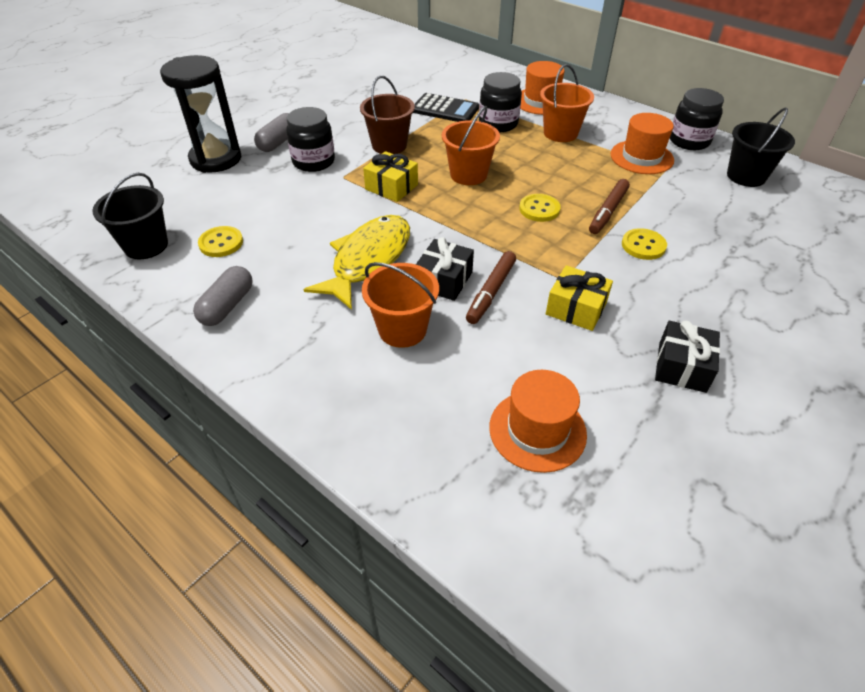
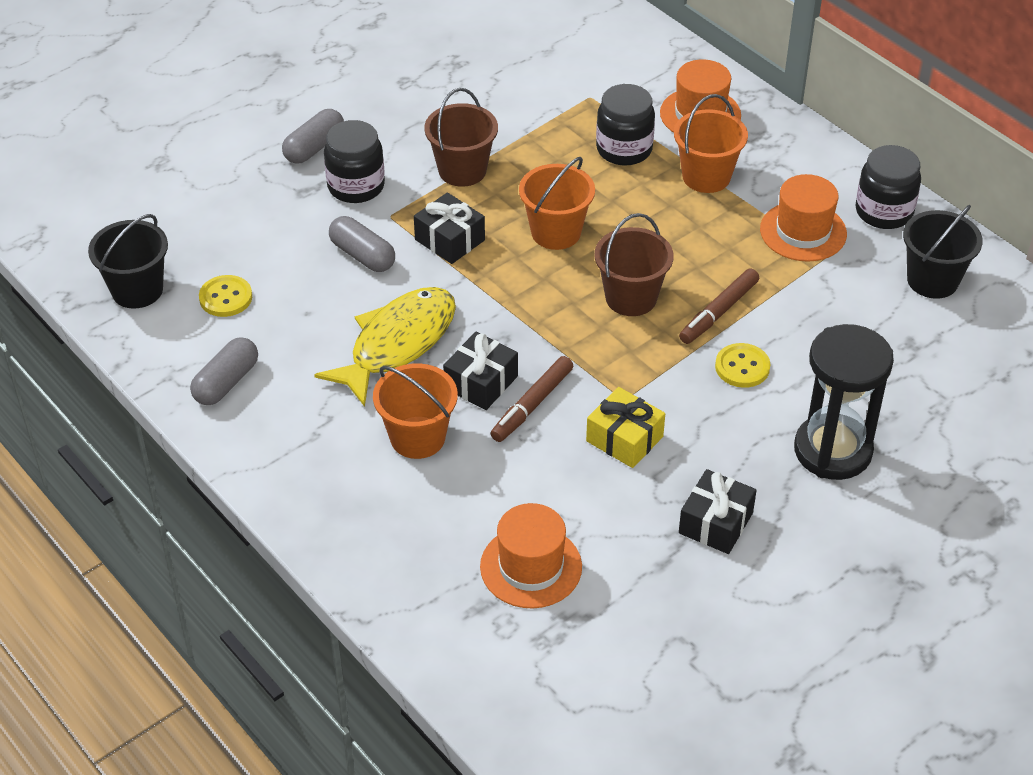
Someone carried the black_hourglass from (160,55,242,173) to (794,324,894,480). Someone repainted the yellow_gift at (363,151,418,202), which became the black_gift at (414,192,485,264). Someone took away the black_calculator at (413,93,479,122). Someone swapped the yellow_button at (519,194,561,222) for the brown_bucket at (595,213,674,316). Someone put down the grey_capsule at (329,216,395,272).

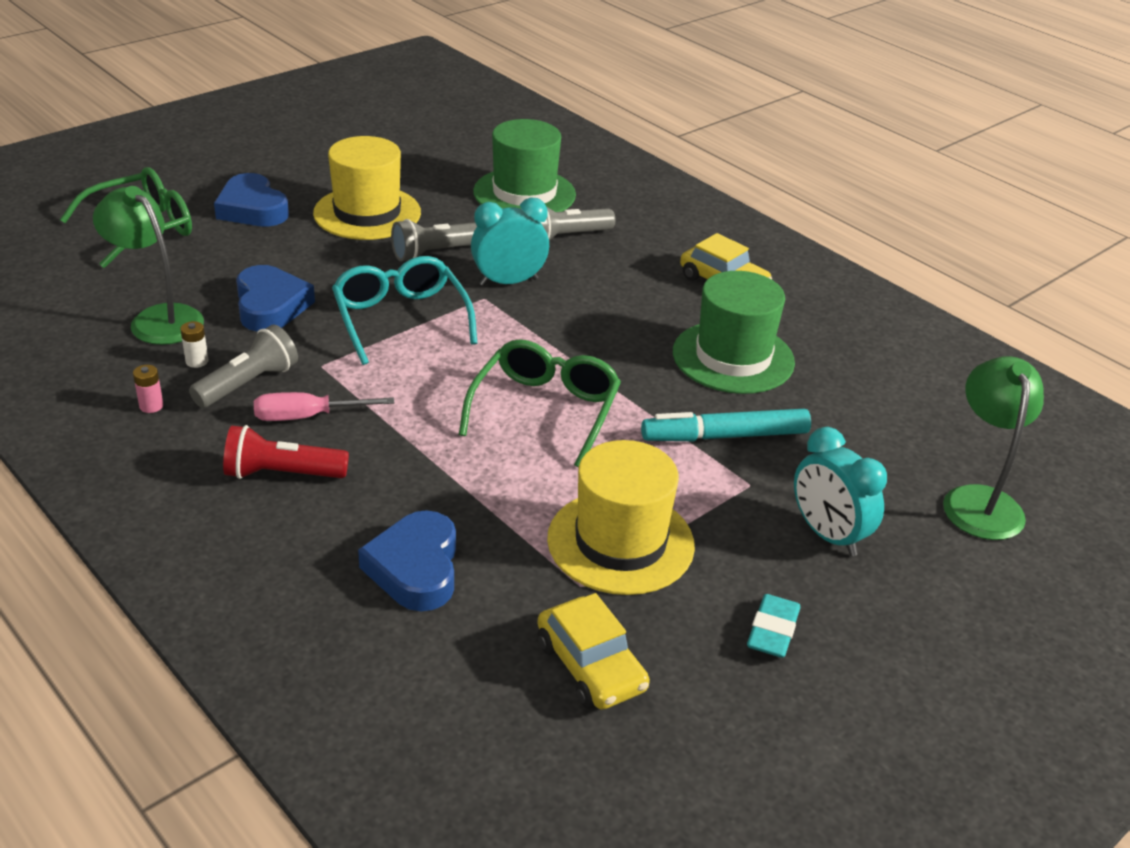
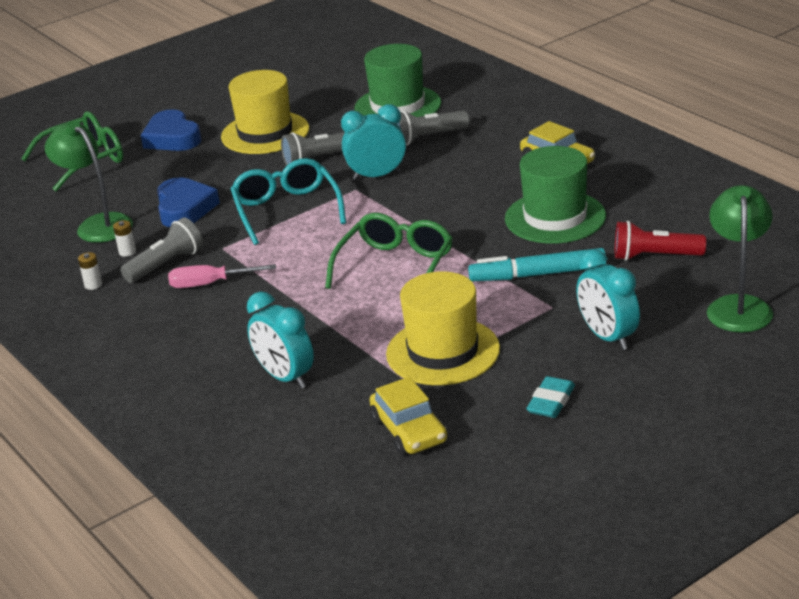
Someone repainted the pink_battery at (133,365,163,413), which became the white_battery at (78,252,102,290). Someone carried the red_flashlight from (223,425,349,479) to (615,221,706,261). Someone swapped the blue_heart at (358,510,456,611) for the turquoise_clock at (247,291,314,388).

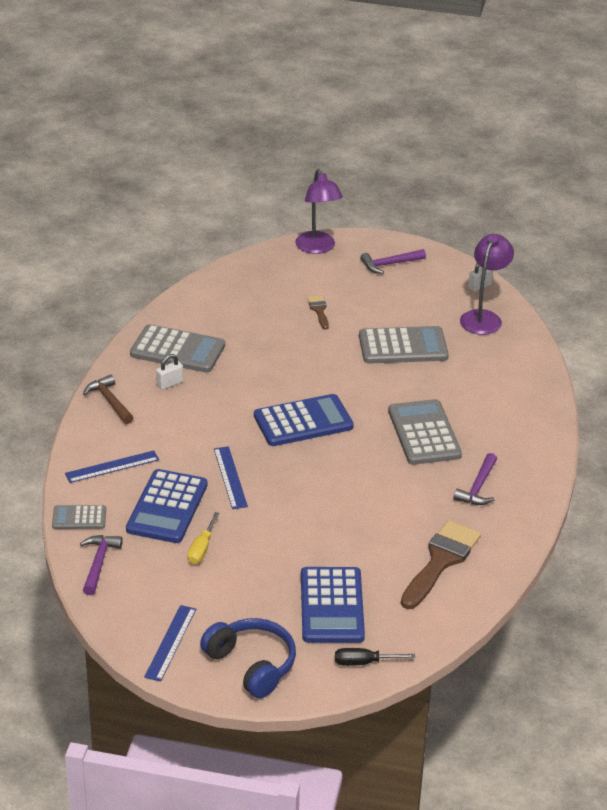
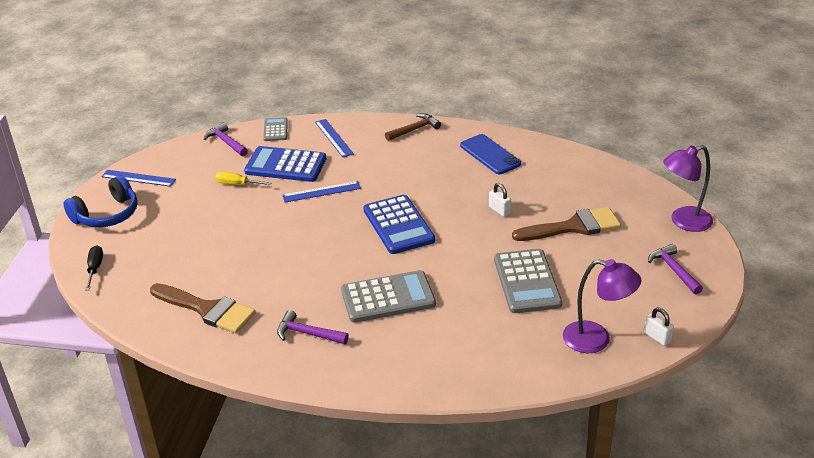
Someone rotated the purple_hammer at (80,535,123,595) by 135 degrees counterclockwise. Someone swapped the grey_calculator at (130,324,225,373) for the blue_phone at (460,134,521,174). Someone carried the white_padlock from (156,354,183,390) to (489,183,511,217). Someone took away the blue_calculator at (301,567,365,643). Someone scaled the brown_brush at (307,295,329,329) by 2.02.

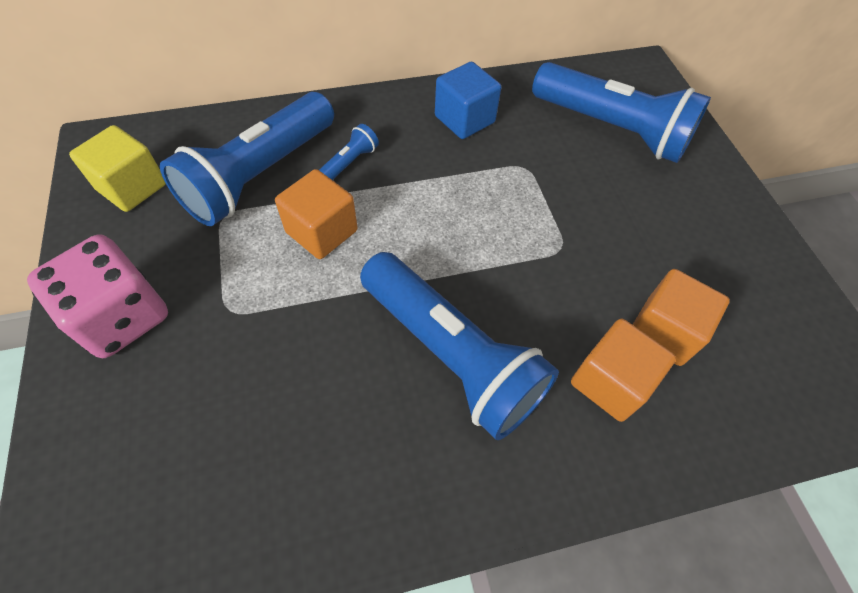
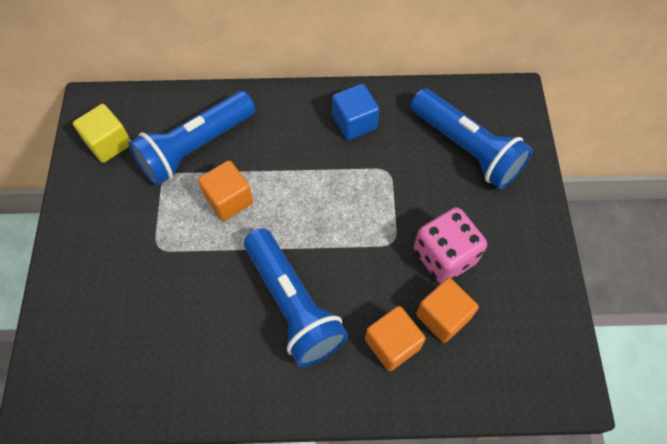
Someone carried the pink_dice from (27,234,168,358) to (414,207,487,284). Someone took away the blue_flashlight at (319,124,379,180).

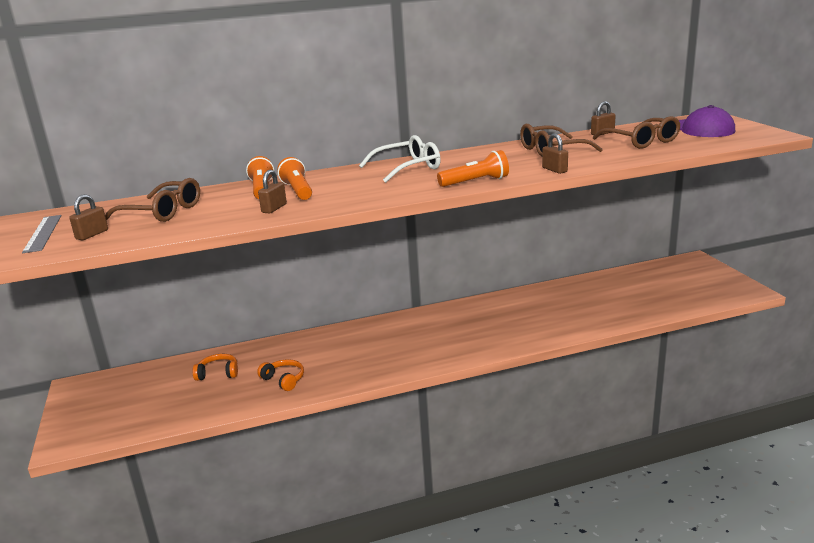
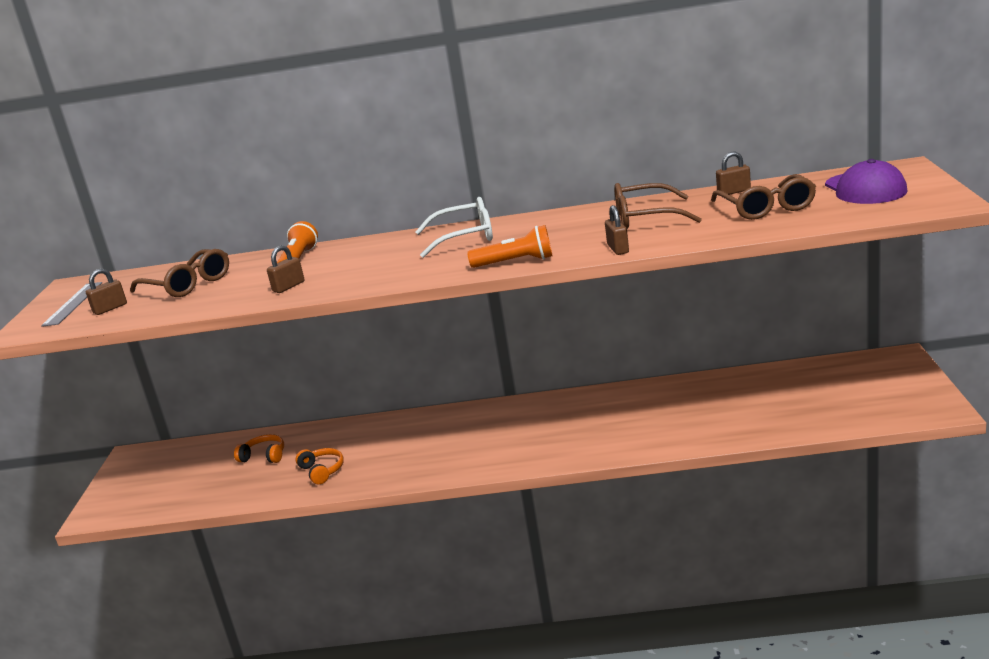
Someone took away the orange_flashlight at (277,157,312,200).

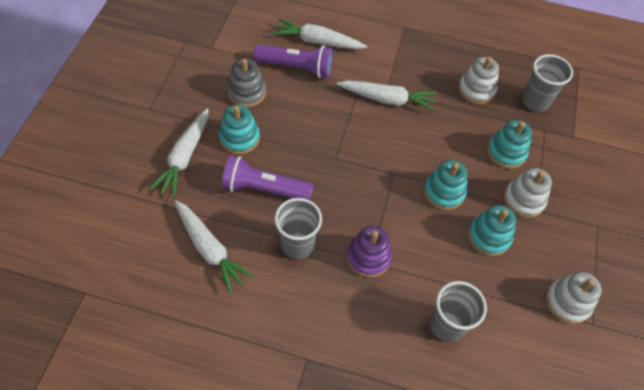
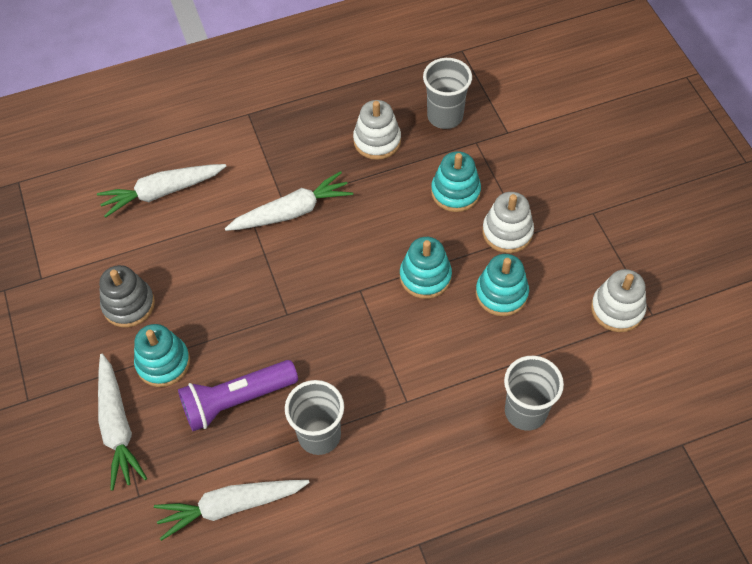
Someone rotated the white_carrot at (174,200,254,294) by 150 degrees clockwise. Someone took away the purple_flashlight at (253,45,333,78). Someone took away the purple_stacking_toy at (347,225,392,277).

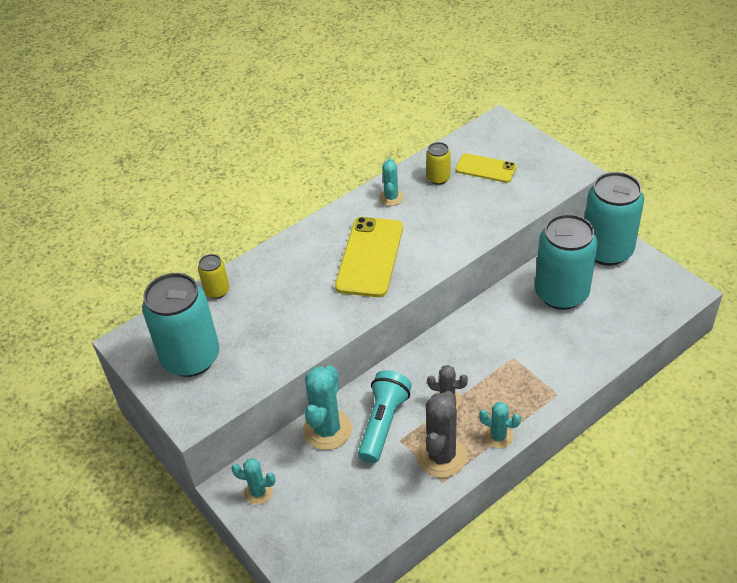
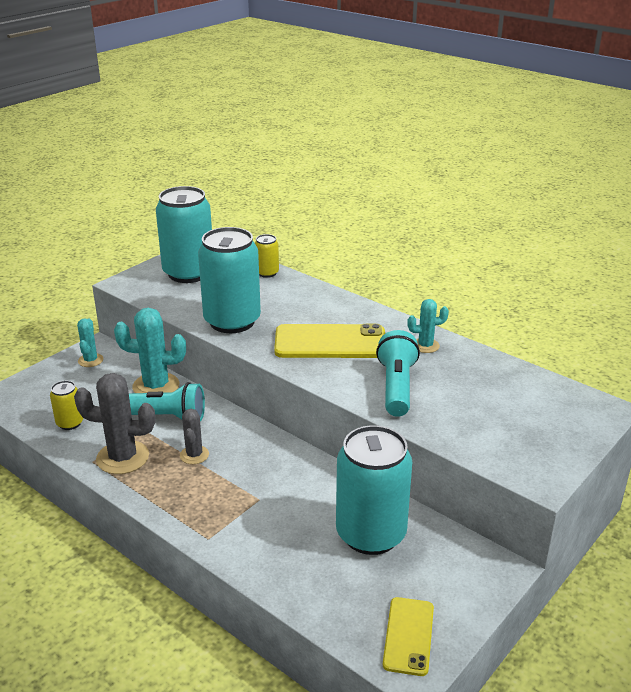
Someone carried the yellow_can from (426,142,450,185) to (50,381,83,430). Someone carried the yellow_phone from (455,153,517,183) to (383,597,434,676). Someone took away the turquoise_cactus at (479,402,521,449). Someone carried the turquoise_can from (585,172,644,266) to (198,227,261,333). Someone put down the turquoise_flashlight at (376,330,420,417).

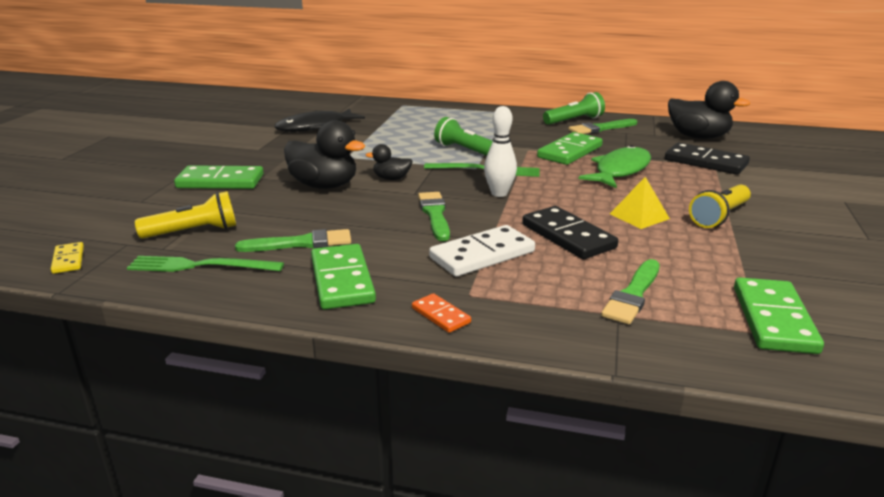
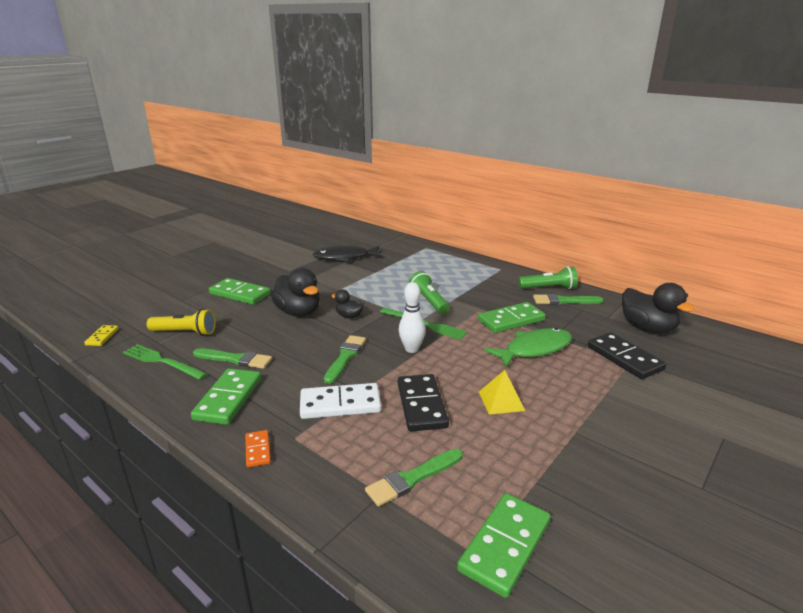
Someone took away the yellow_flashlight at (689,185,751,228).

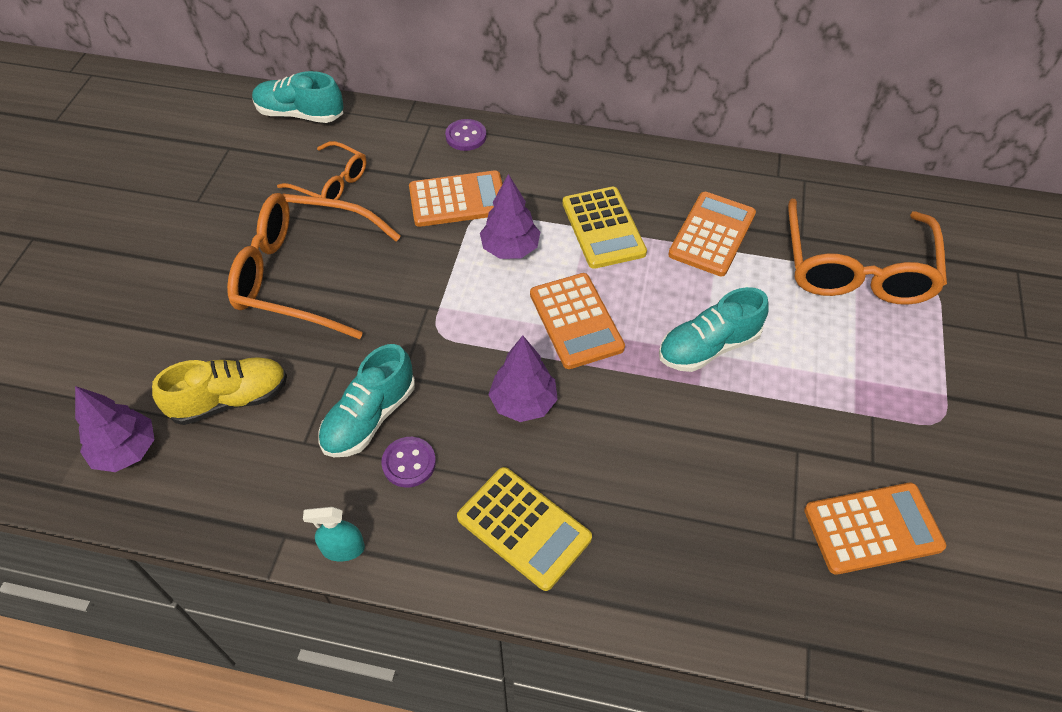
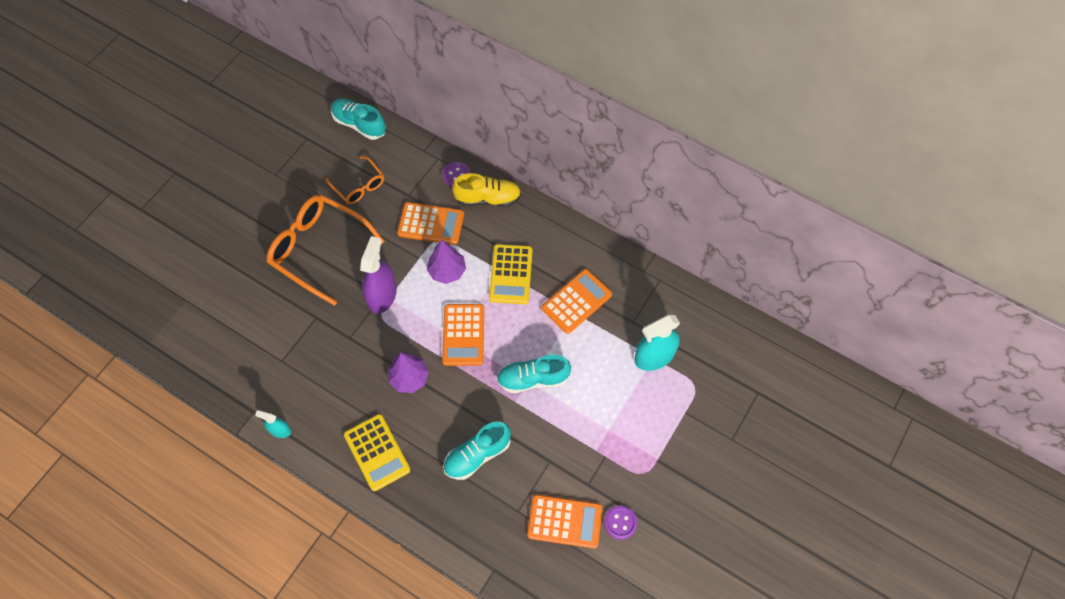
Someone took away the purple_tree at (75,386,155,472). Someone carried the yellow_shoe from (152,357,287,425) to (452,173,521,207). Someone carried the turquoise_shoe from (318,344,415,457) to (443,422,511,480). Someone carried the purple_button from (381,437,436,488) to (604,505,637,540). Someone swapped the orange_glasses at (788,199,947,305) for the turquoise_spray_bottle at (635,315,680,371). Someone put down the purple_spray_bottle at (360,236,397,314).

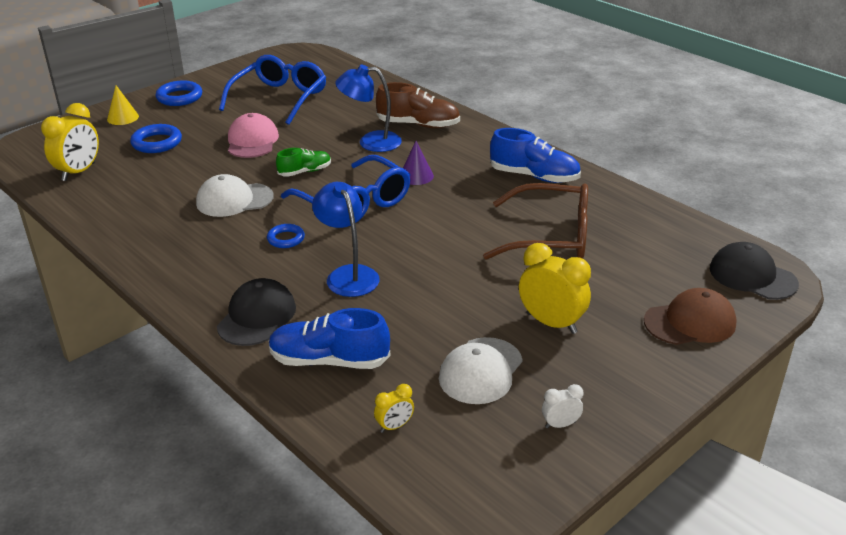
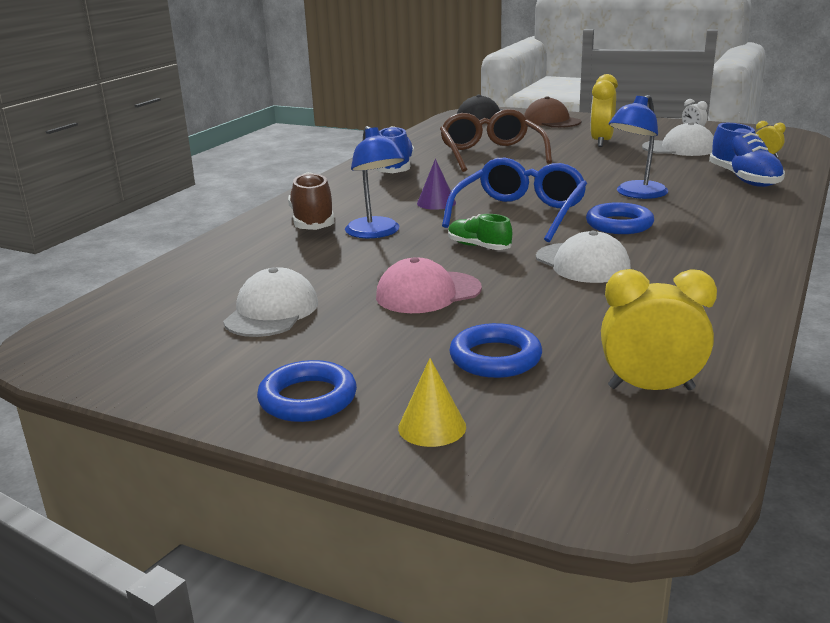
Someone took away the black_cap at (217,278,296,346). Someone swapped the blue_glasses at (219,55,326,125) for the white_cap at (223,267,318,337). Someone scaled the blue_ring at (267,224,305,248) by 1.57.

